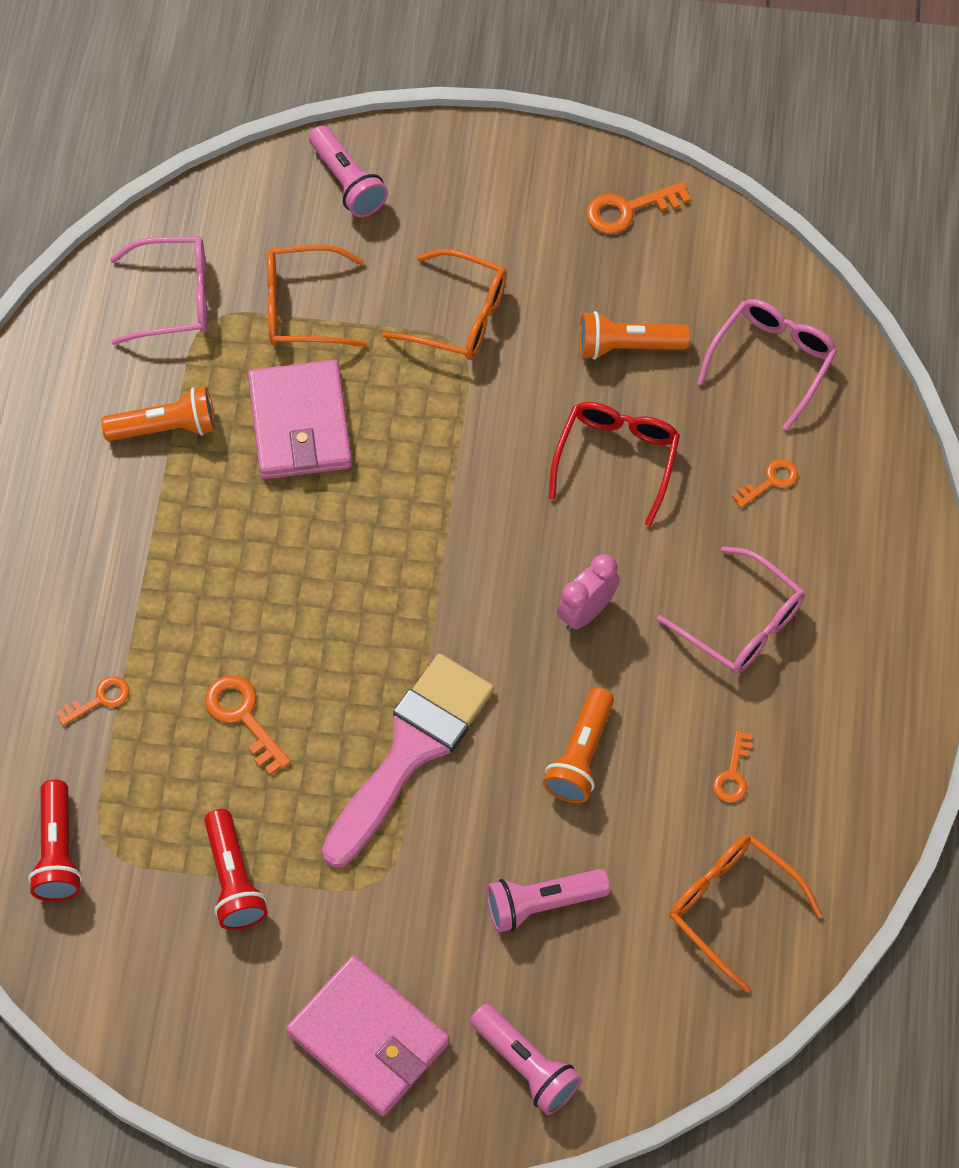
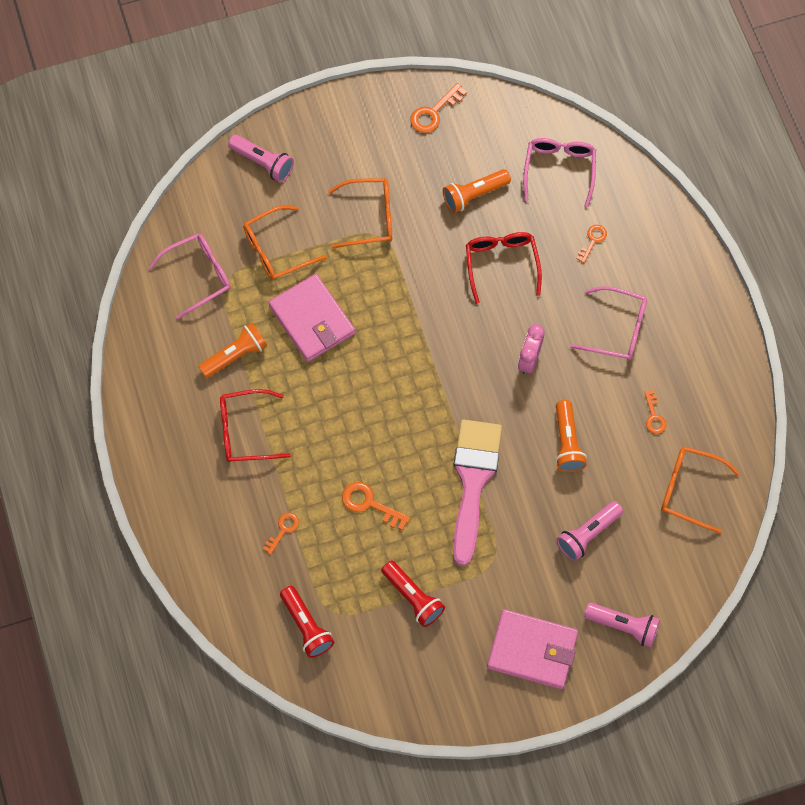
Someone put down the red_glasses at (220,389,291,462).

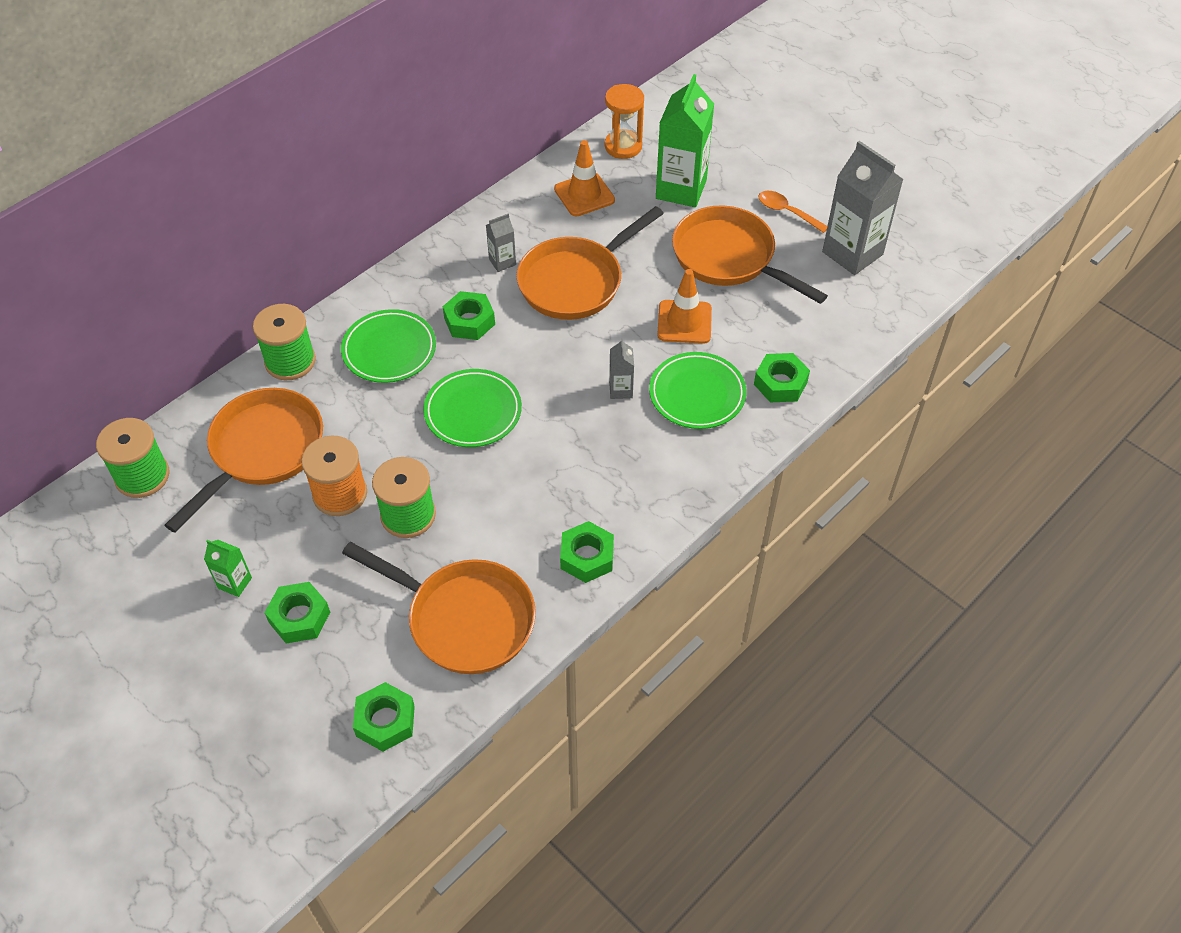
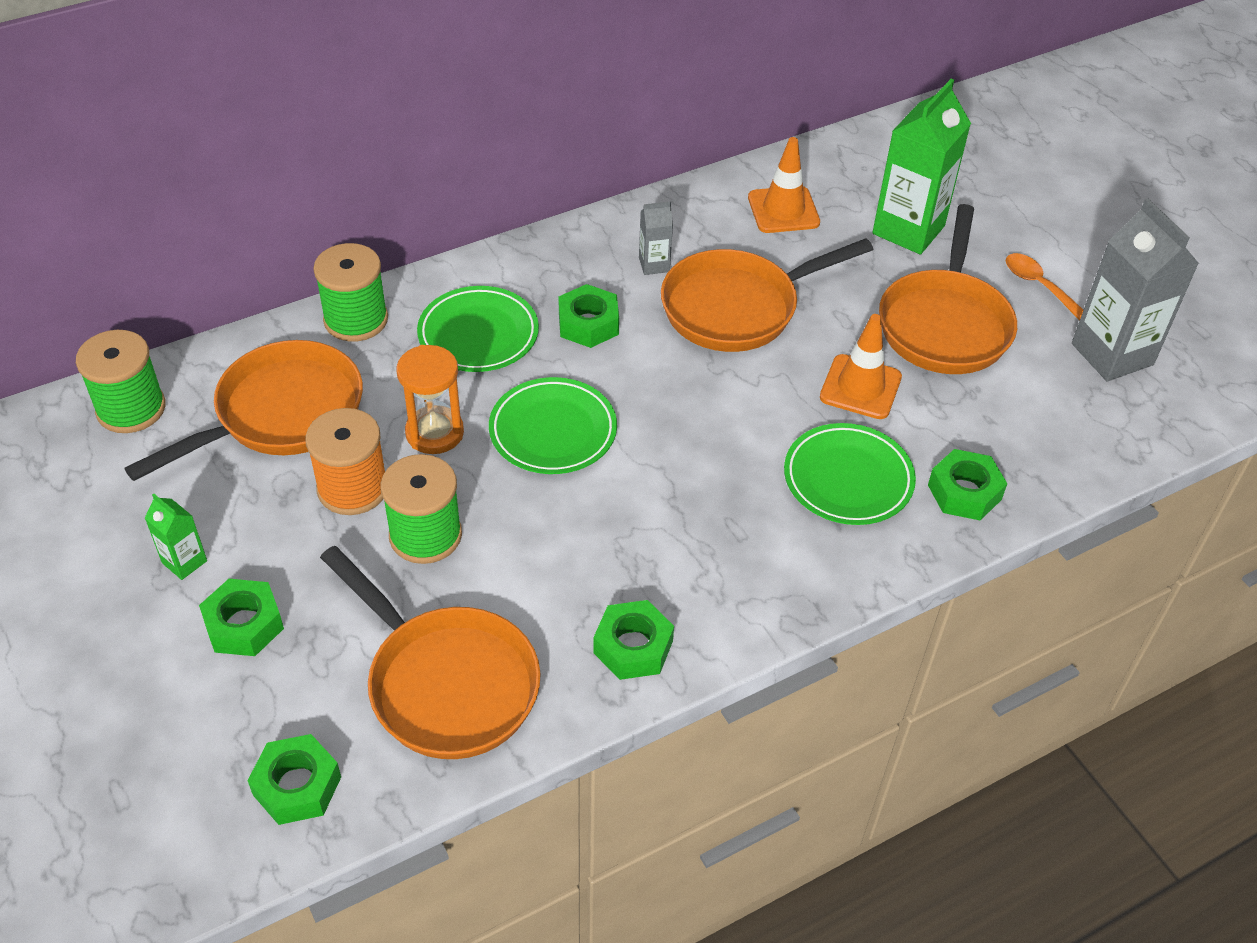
Someone carried the orange_hourglass from (605,84,644,159) to (396,345,464,454). Someone took away the grey_carton at (609,338,634,399). Someone rotated the orange_pan at (672,206,828,304) by 135 degrees counterclockwise.

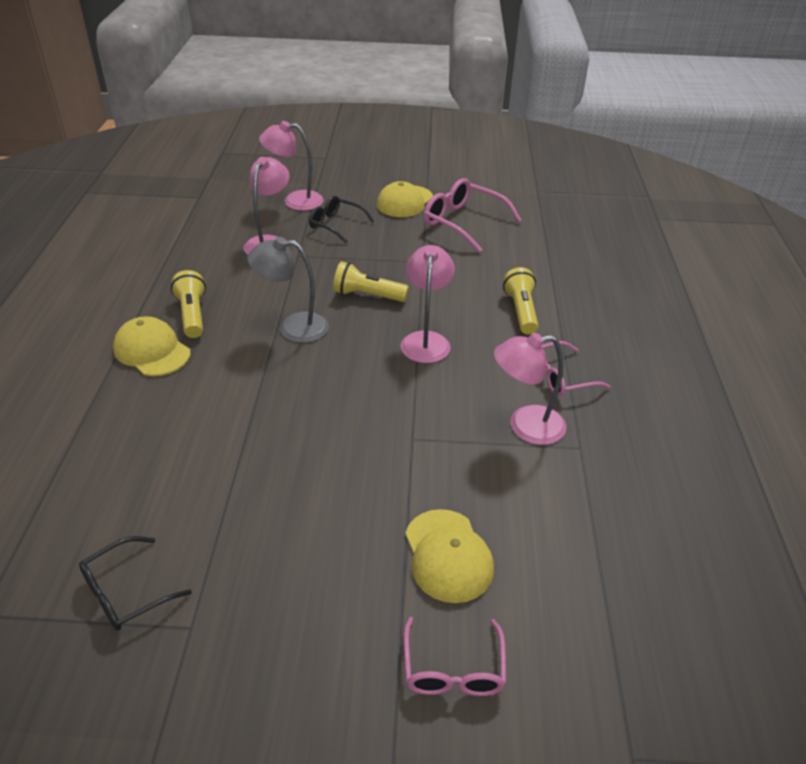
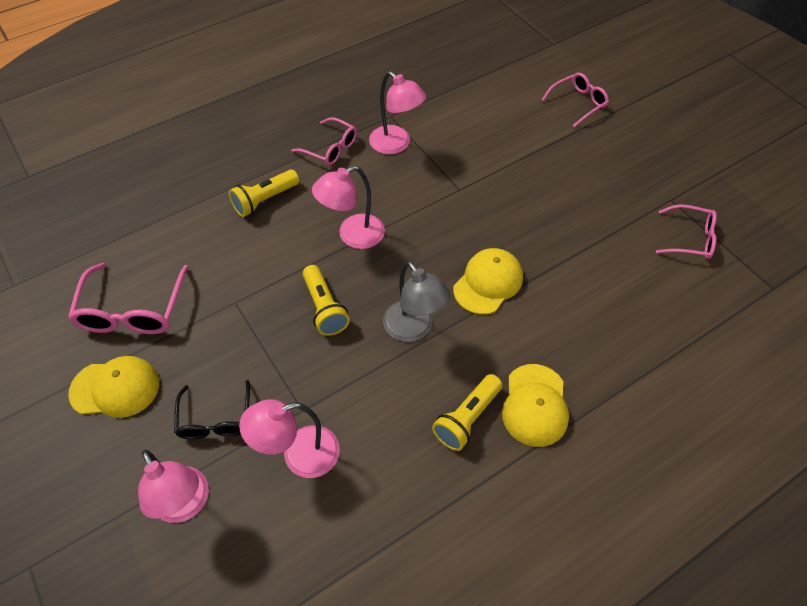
Someone repainted the black_glasses at (79,536,192,631), which became the pink_glasses at (656,204,717,259). Someone carried the yellow_cap from (405,509,494,603) to (453,248,523,314).

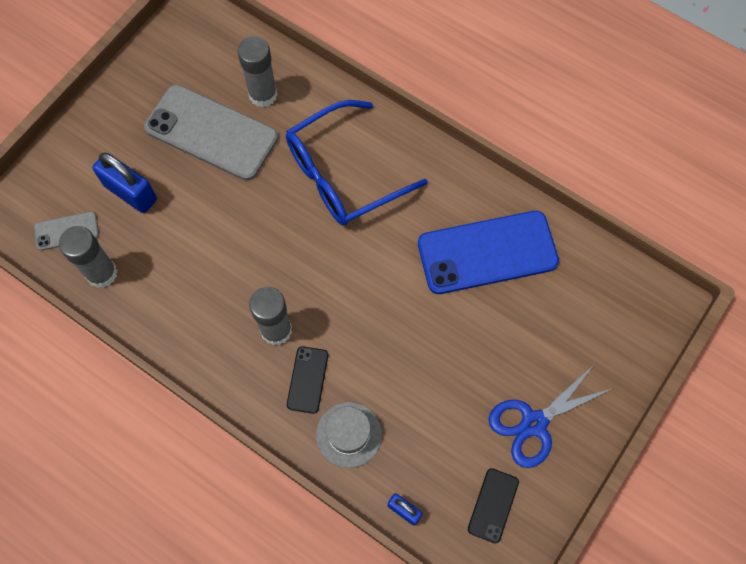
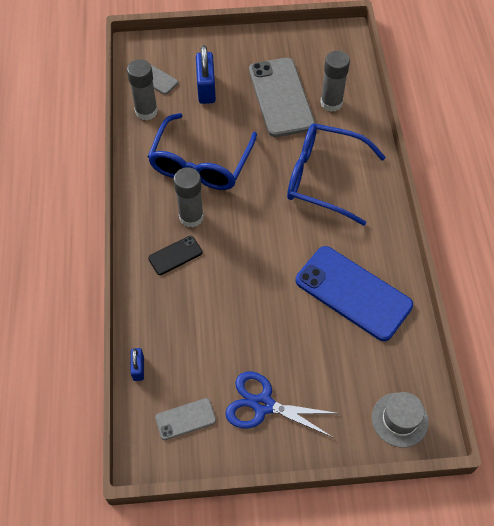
Someone carried the grey_hat from (316,402,382,468) to (372,392,429,448). Someone repainted the black_phone at (468,468,519,544), which became the grey_phone at (155,398,216,440). Someone put down the blue_glasses at (148,113,257,190).

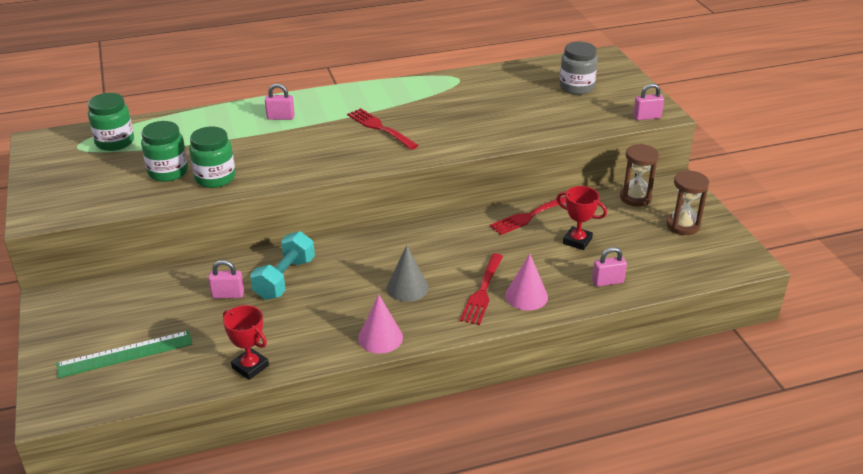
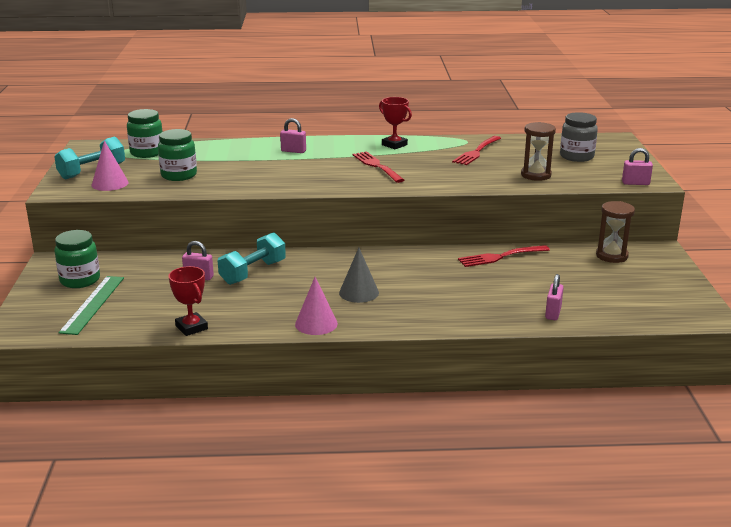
Someone rotated the green_ruler at (56,331,193,378) by 75 degrees counterclockwise. Someone carried the green_jar from (189,126,235,188) to (55,230,100,288). Someone carried the red_fork from (460,253,503,325) to (452,136,501,165). Someone carried the pink_cone from (505,254,548,311) to (92,140,129,191). Someone carried the red_trophy from (557,186,607,250) to (379,97,412,149). Someone rotated the pink_padlock at (592,247,627,287) by 75 degrees counterclockwise. Someone carried the brown_hourglass from (666,170,709,235) to (521,122,556,181). Someone put down the turquoise_dumbbell at (54,137,125,179).

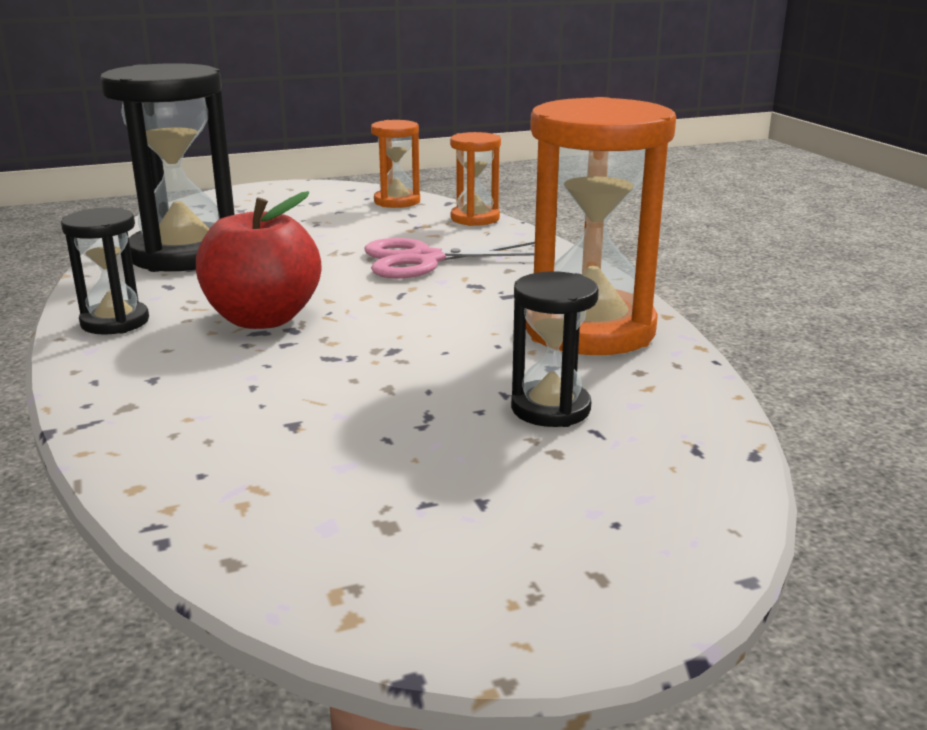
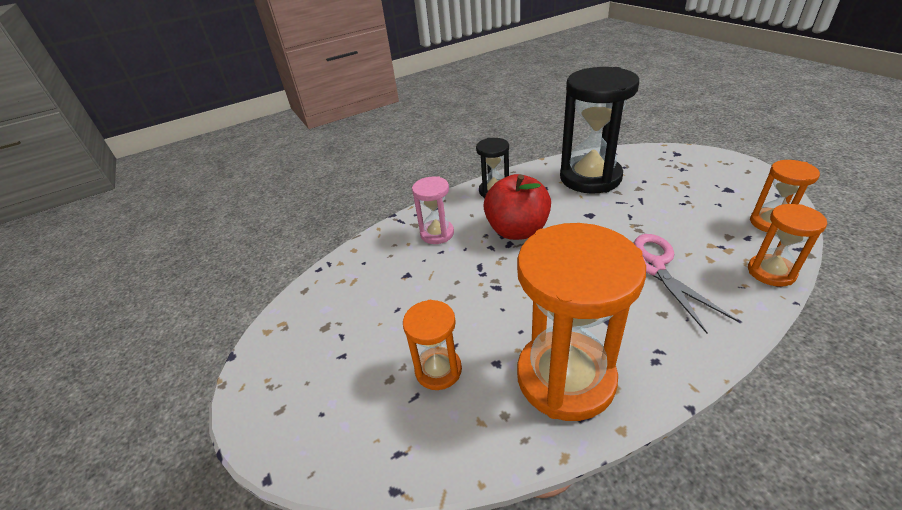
Someone repainted the black_hourglass at (511,271,599,427), which became the orange_hourglass at (403,300,462,390). Someone put down the pink_hourglass at (412,176,454,244).

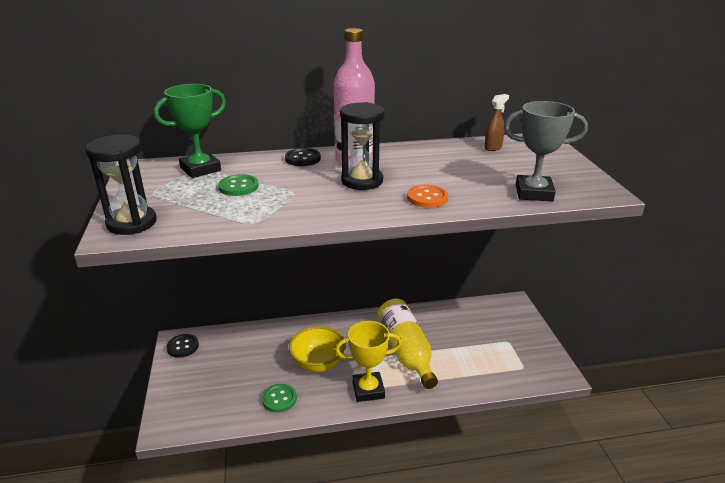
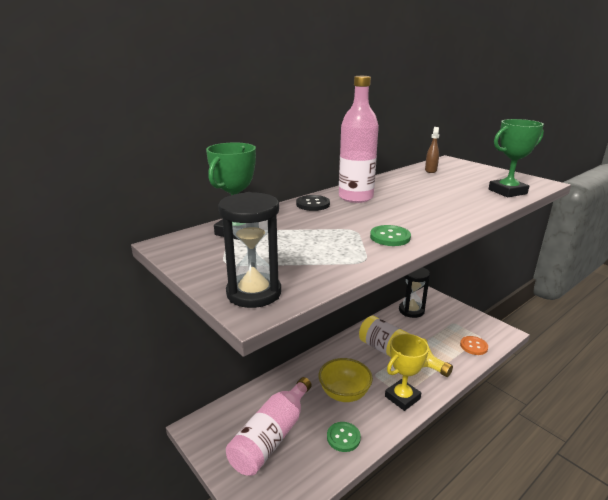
Someone took away the black_button at (166,334,199,358). Someone carried the green_button from (218,174,259,196) to (370,225,411,246). Someone carried the black_hourglass from (340,102,385,190) to (399,267,430,318). Someone carried the orange_button from (407,185,448,208) to (460,336,488,355). Someone repainted the grey_trophy at (504,101,588,202), which became the green_trophy at (489,119,544,197). Someone put down the pink_bottle at (226,377,312,476).

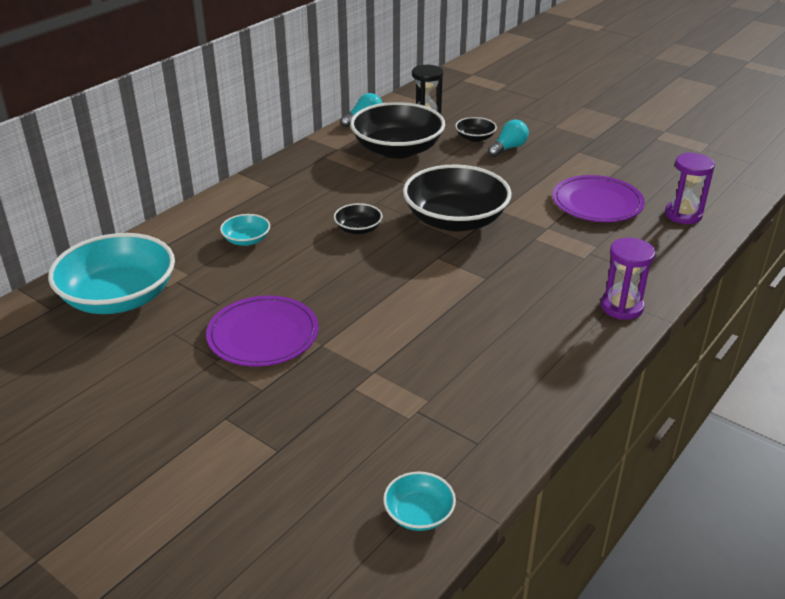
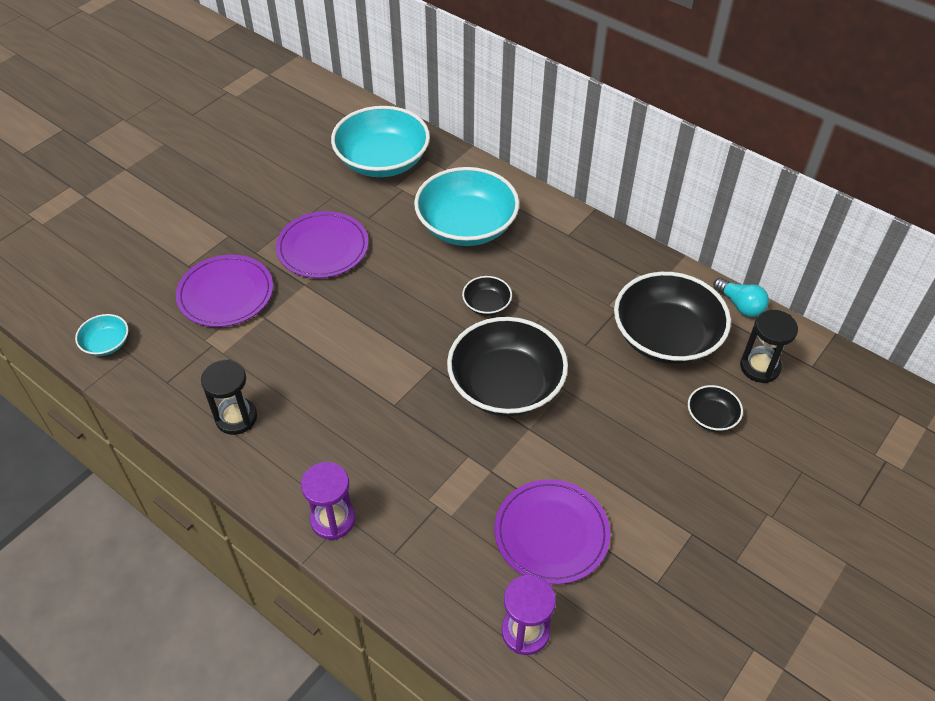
Someone scaled the turquoise_bowl at (220,214,270,246) by 2.22. Someone took away the turquoise_light_bulb at (488,120,529,157). Someone put down the purple_plate at (176,255,273,327). Someone put down the black_hourglass at (201,359,257,435).

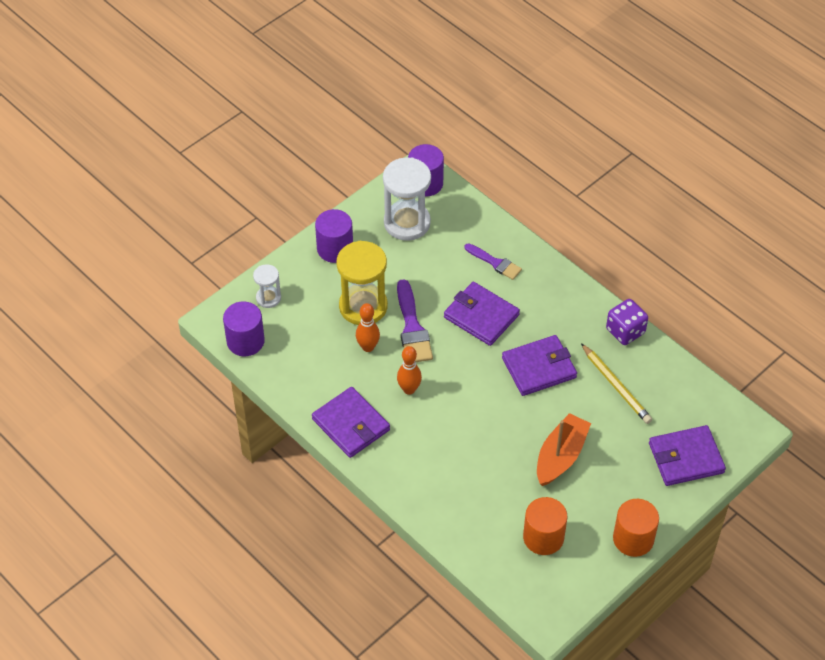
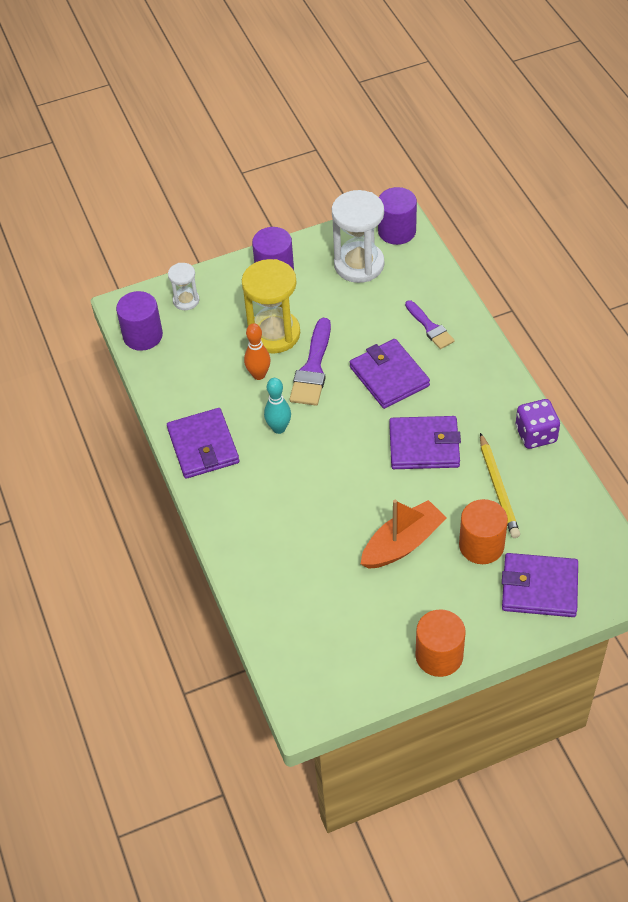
Someone repainted the orange_bowling_pin at (397,346,422,395), which became the turquoise_bowling_pin at (264,378,291,434). Someone carried the orange_cylinder from (523,497,568,555) to (459,499,508,564).

